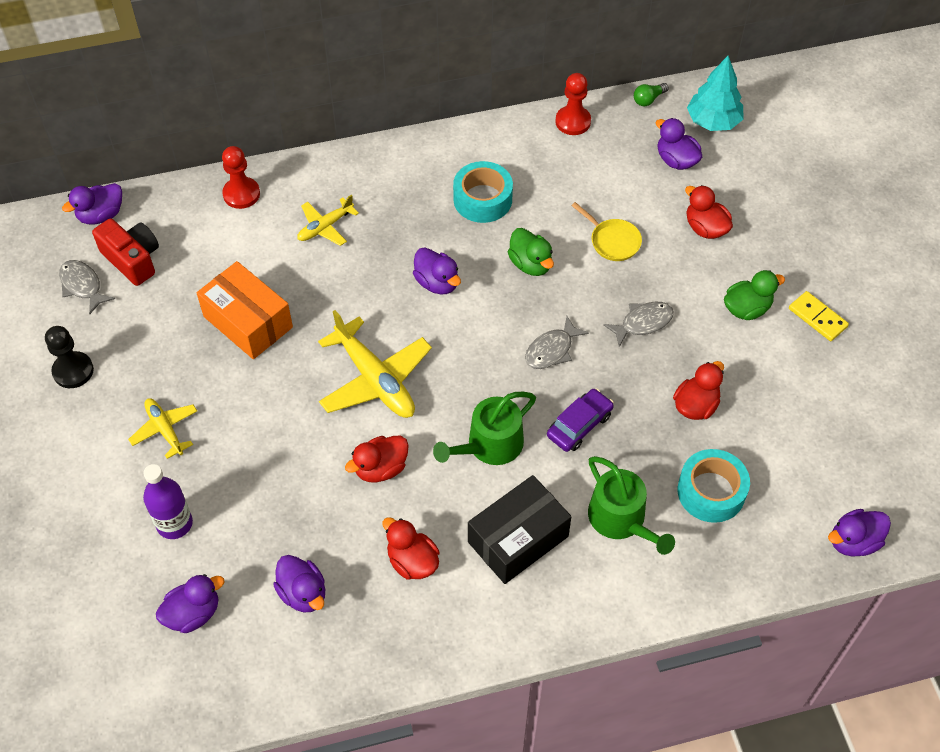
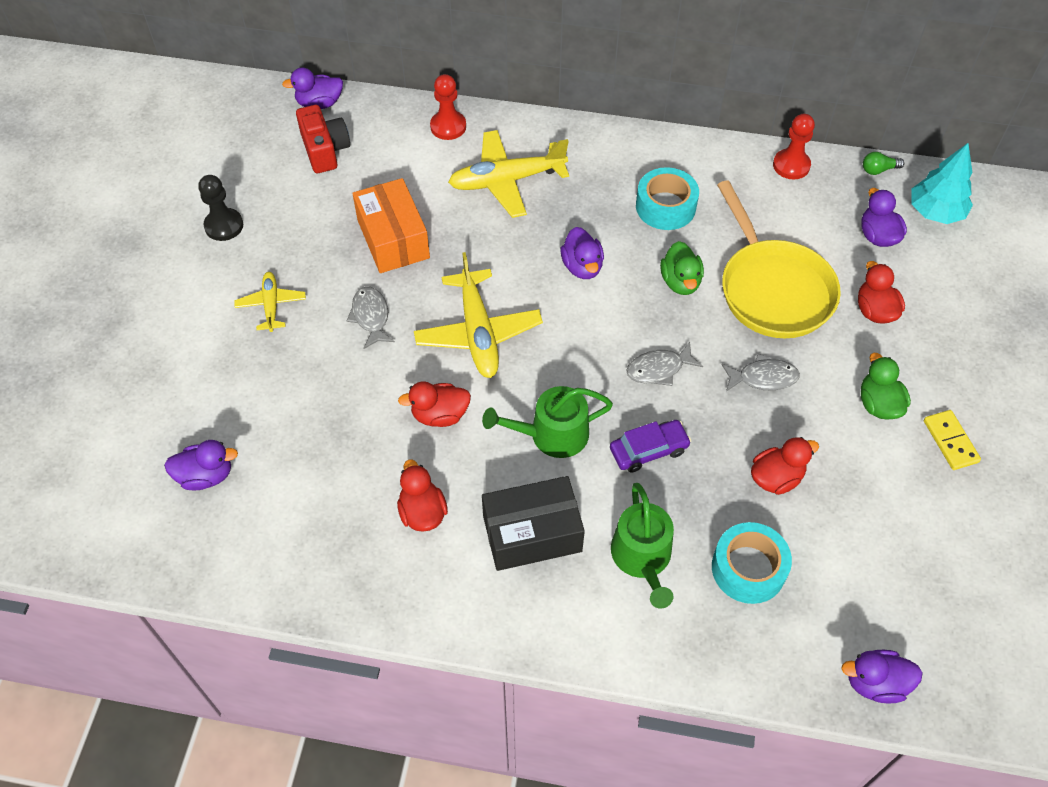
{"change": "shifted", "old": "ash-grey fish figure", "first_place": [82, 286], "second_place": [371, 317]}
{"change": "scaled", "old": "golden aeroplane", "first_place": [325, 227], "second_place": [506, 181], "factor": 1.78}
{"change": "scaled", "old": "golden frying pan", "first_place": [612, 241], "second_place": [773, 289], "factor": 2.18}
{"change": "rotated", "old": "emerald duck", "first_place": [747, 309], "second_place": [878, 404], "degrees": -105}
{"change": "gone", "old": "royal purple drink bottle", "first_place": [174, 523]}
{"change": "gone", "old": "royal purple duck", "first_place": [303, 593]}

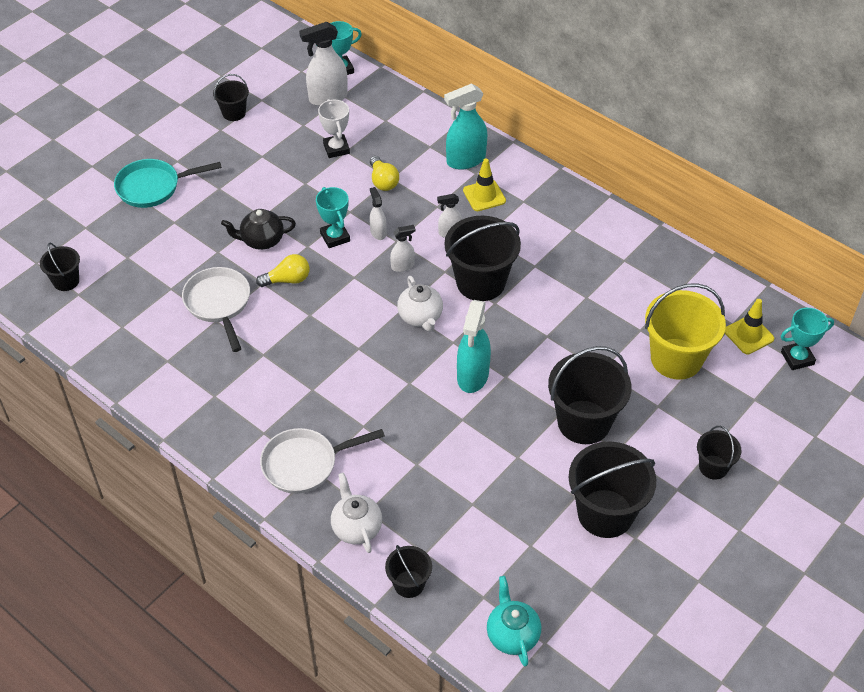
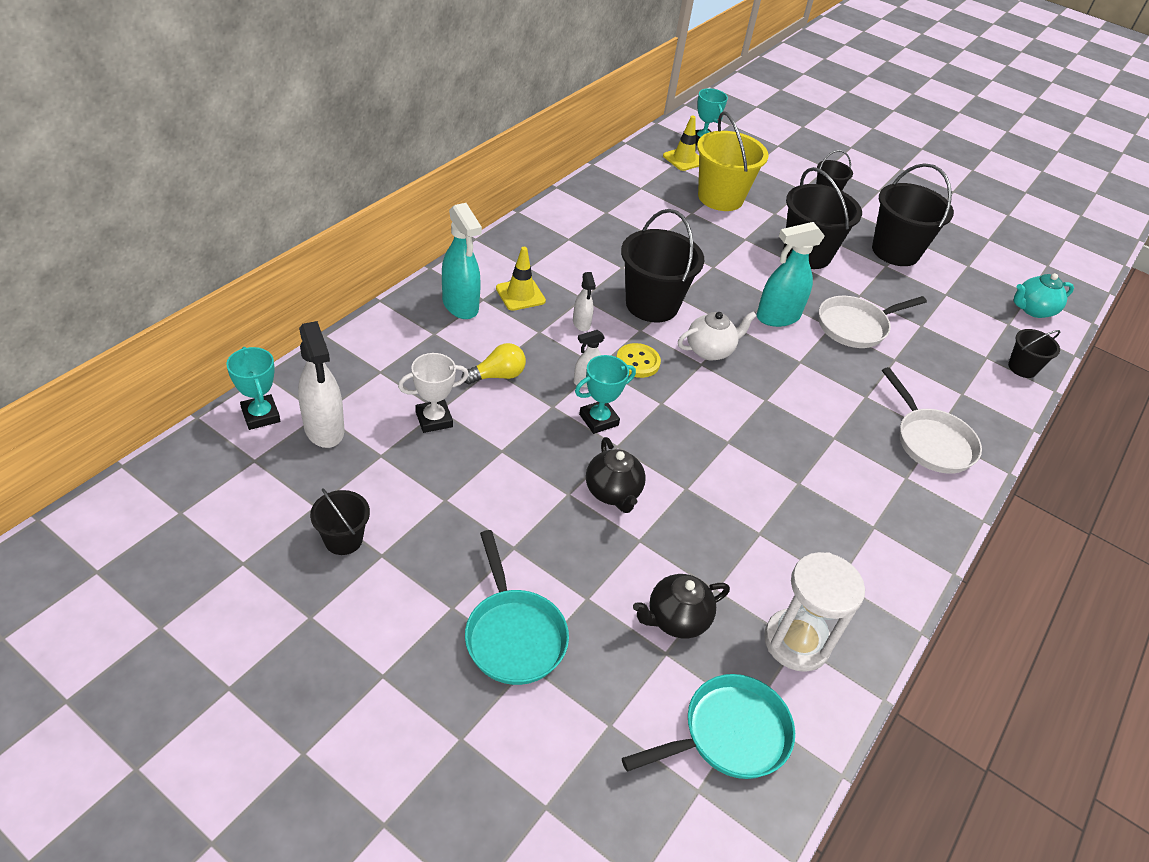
{"change": "swapped", "old": "snow-white spray cleaner", "new": "golden sewing button", "first_place": [403, 266], "second_place": [637, 362]}
{"change": "swapped", "old": "black sand bucket", "new": "turquoise frying pan", "first_place": [66, 281], "second_place": [729, 734]}
{"change": "new", "new": "black china teapot", "second_place": [676, 619]}
{"change": "rotated", "old": "turquoise spray cleaner", "first_place": [472, 376], "second_place": [777, 317], "degrees": 150}
{"change": "new", "new": "snow-white hourglass", "second_place": [796, 642]}
{"change": "shifted", "old": "snow-white frying pan", "first_place": [219, 304], "second_place": [855, 326]}
{"change": "gone", "old": "golden light bulb", "first_place": [287, 280]}
{"change": "gone", "old": "snow-white china teapot", "first_place": [356, 527]}

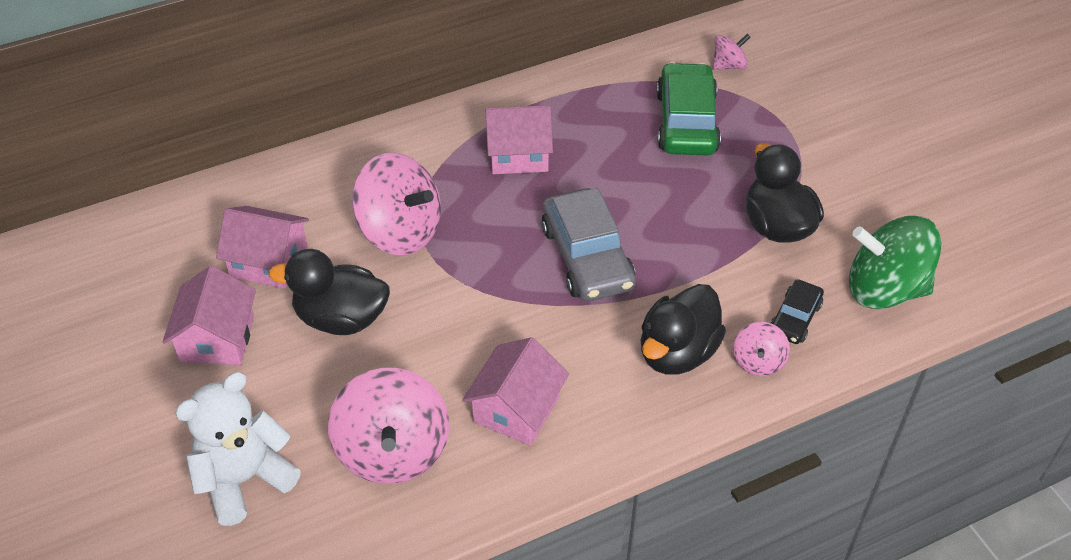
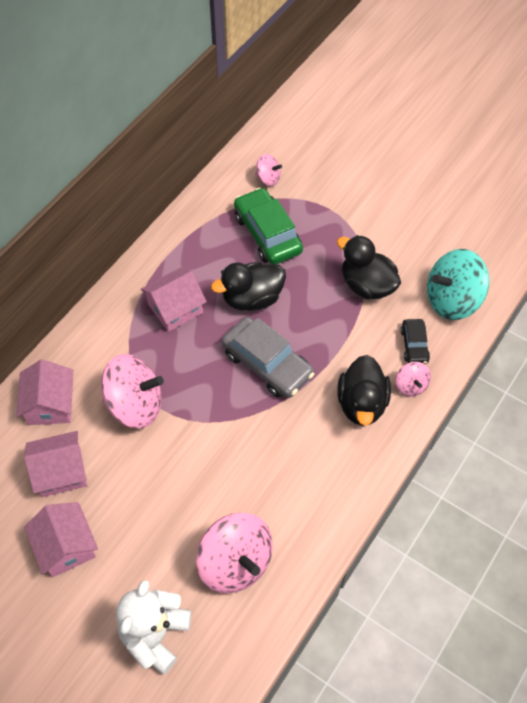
{"change": "shifted", "old": "pink toy house", "first_place": [516, 409], "second_place": [50, 404]}
{"change": "shifted", "old": "black duck", "first_place": [341, 318], "second_place": [252, 298]}
{"change": "rotated", "old": "pink whirligig", "first_place": [729, 65], "second_place": [268, 178], "degrees": 75}
{"change": "repainted", "old": "emerald whirligig", "new": "turquoise whirligig", "first_place": [884, 289], "second_place": [452, 300]}

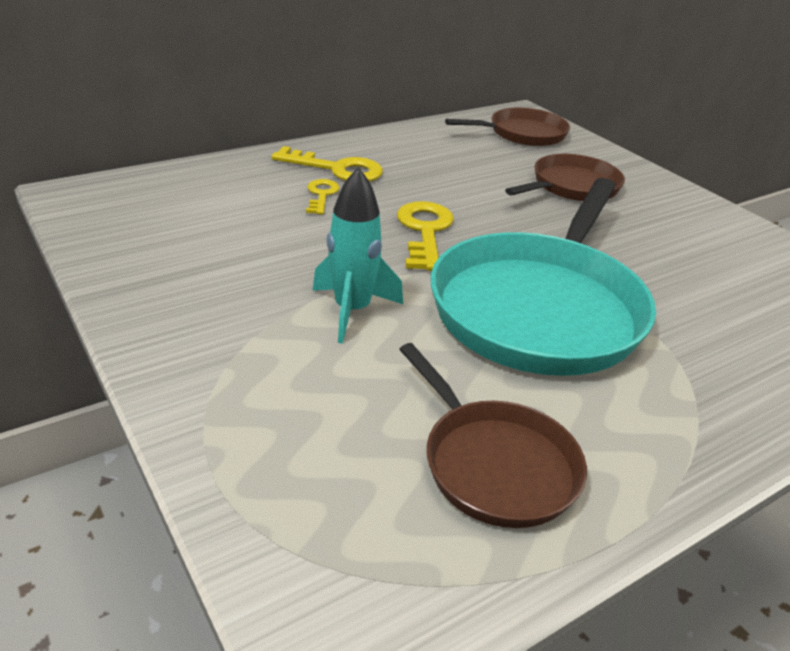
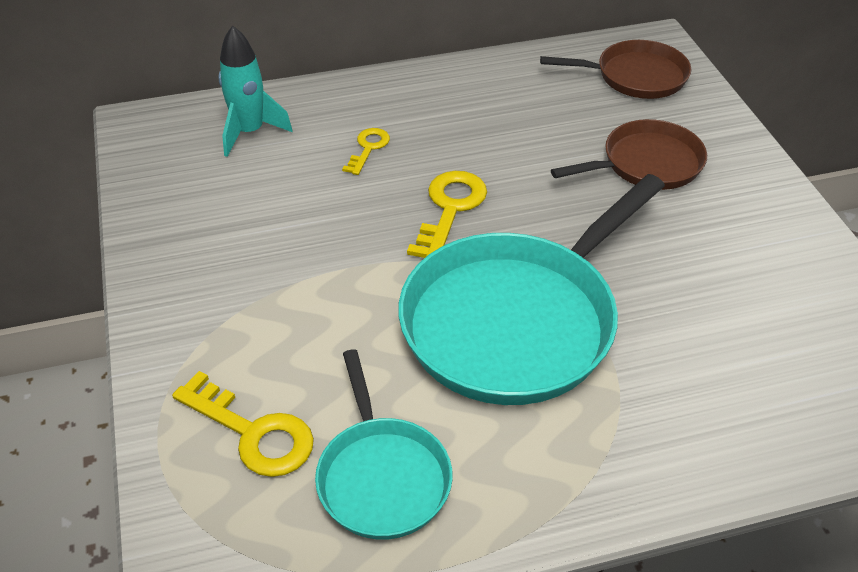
{"change": "shifted", "old": "golden key", "first_place": [336, 169], "second_place": [253, 432]}
{"change": "shifted", "old": "turquoise toy rocket", "first_place": [352, 311], "second_place": [250, 132]}
{"change": "repainted", "old": "brown frying pan", "new": "turquoise frying pan", "first_place": [494, 464], "second_place": [382, 477]}

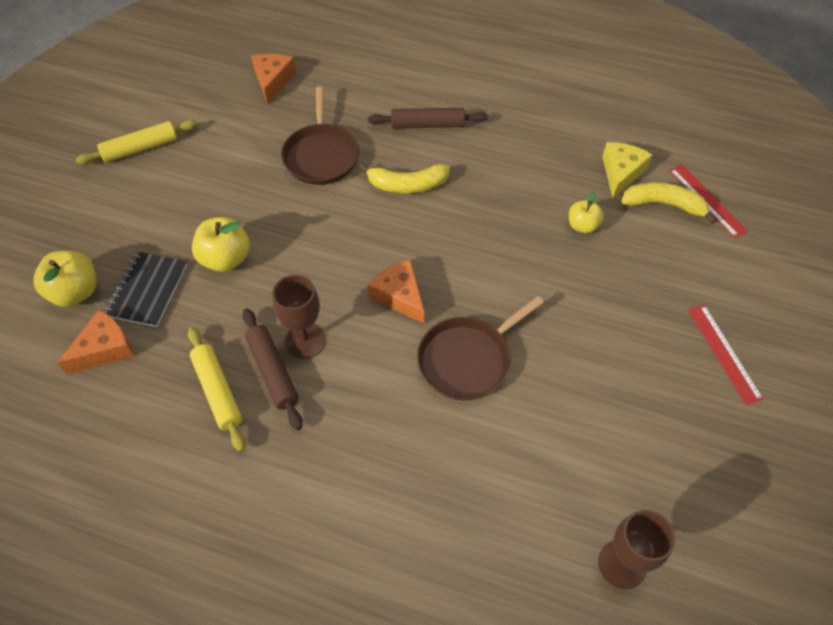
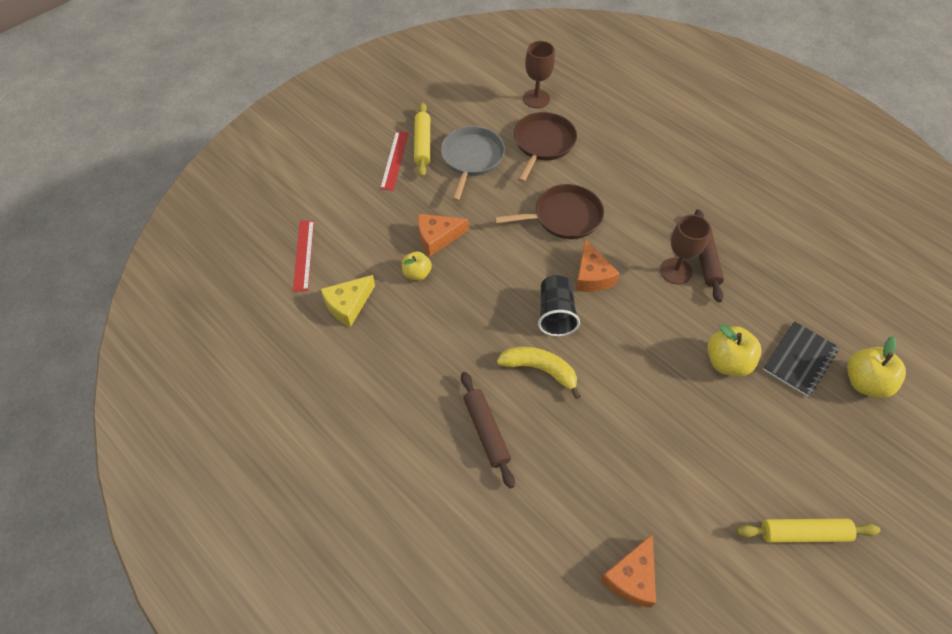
{"change": "shifted", "old": "golden dough roller", "first_place": [218, 391], "second_place": [422, 144]}
{"change": "shifted", "old": "bright orange piece of cheese", "first_place": [105, 349], "second_place": [437, 237]}
{"change": "new", "new": "ash-grey frying pan", "second_place": [471, 159]}
{"change": "rotated", "old": "brown dough roller", "first_place": [427, 125], "second_place": [486, 431], "degrees": 45}
{"change": "shifted", "old": "brown frying pan", "first_place": [321, 155], "second_place": [543, 144]}
{"change": "new", "new": "black tumbler", "second_place": [555, 314]}
{"change": "gone", "old": "golden banana", "first_place": [664, 205]}

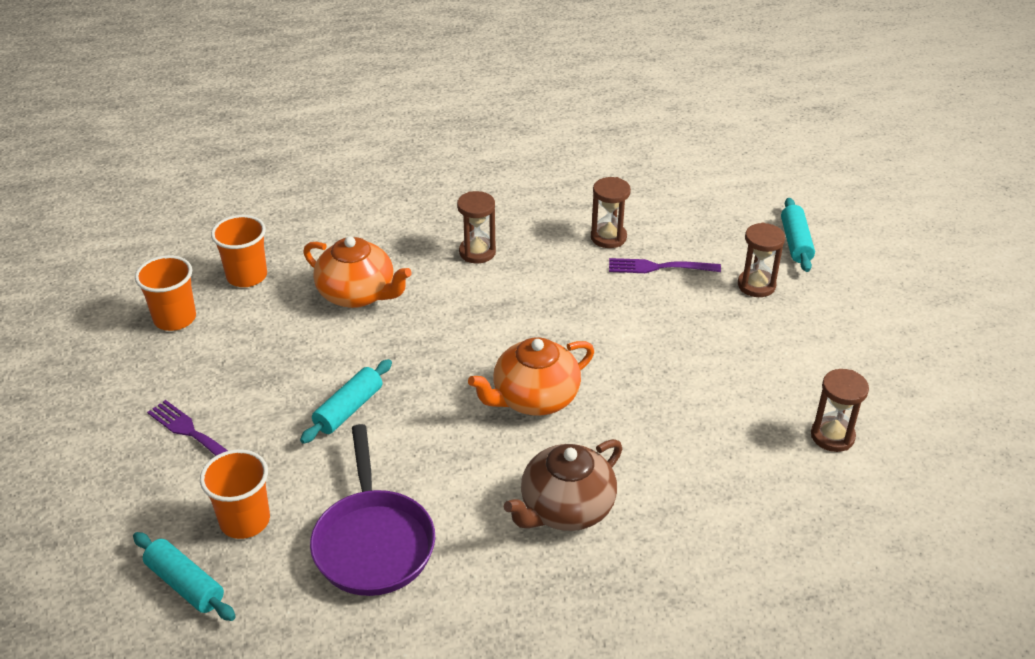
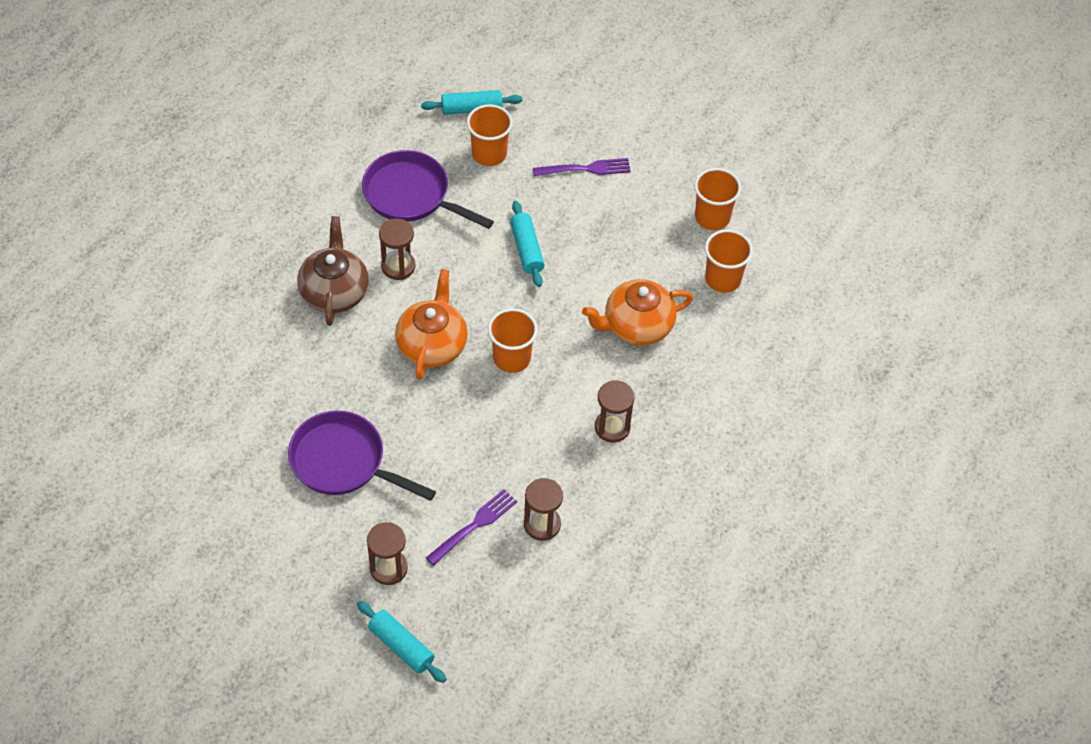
{"change": "new", "new": "royal purple frying pan", "second_place": [343, 462]}
{"change": "shifted", "old": "brown hourglass", "first_place": [832, 436], "second_place": [398, 266]}
{"change": "new", "new": "bright orange tumbler", "second_place": [512, 358]}

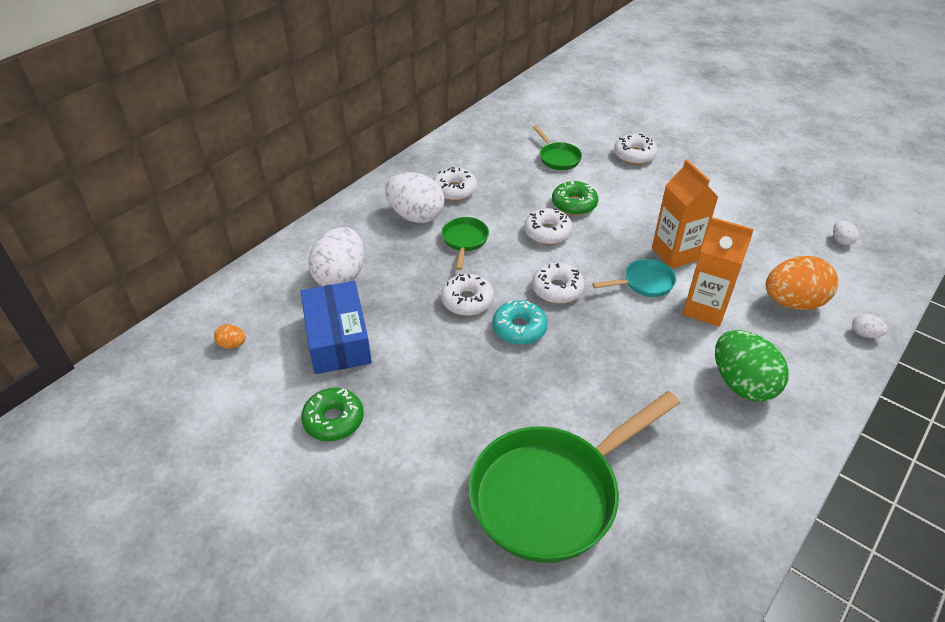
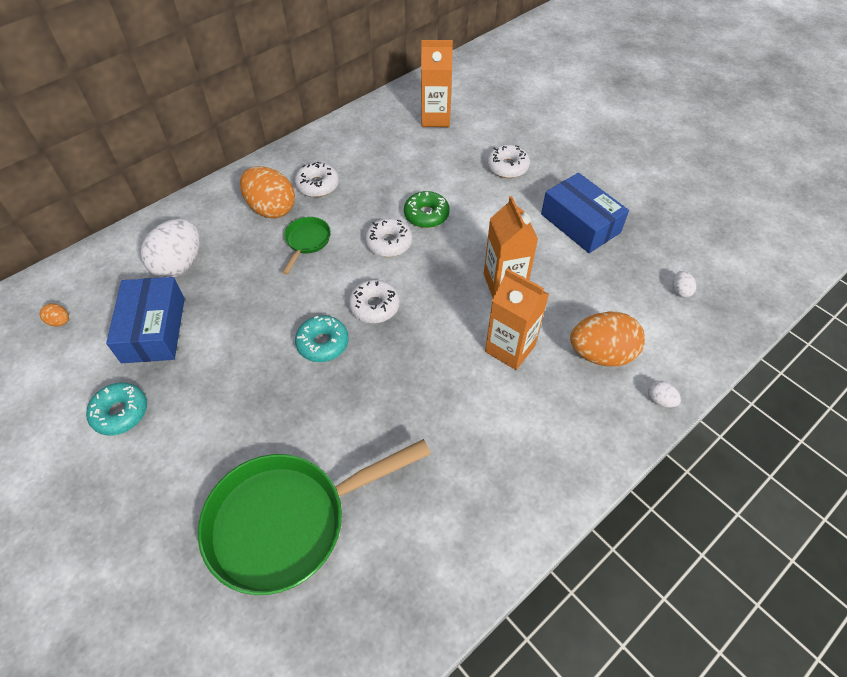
{"change": "repainted", "old": "emerald glazed donut", "new": "turquoise glazed donut", "first_place": [333, 420], "second_place": [120, 413]}
{"change": "repainted", "old": "snow-white egg shape", "new": "bright orange egg shape", "first_place": [416, 216], "second_place": [271, 209]}
{"change": "new", "new": "bright orange milk carton", "second_place": [435, 118]}
{"change": "new", "new": "royal blue box", "second_place": [580, 223]}
{"change": "gone", "old": "snow-white glazed donut", "first_place": [467, 301]}
{"change": "gone", "old": "emerald frying pan", "first_place": [558, 158]}
{"change": "gone", "old": "turquoise frying pan", "first_place": [644, 283]}
{"change": "gone", "old": "emerald egg shape", "first_place": [742, 384]}

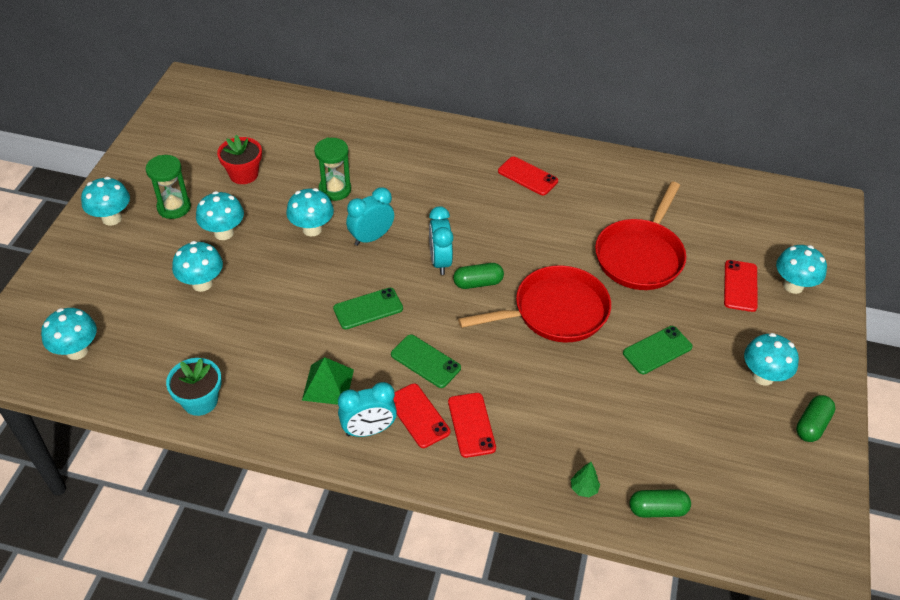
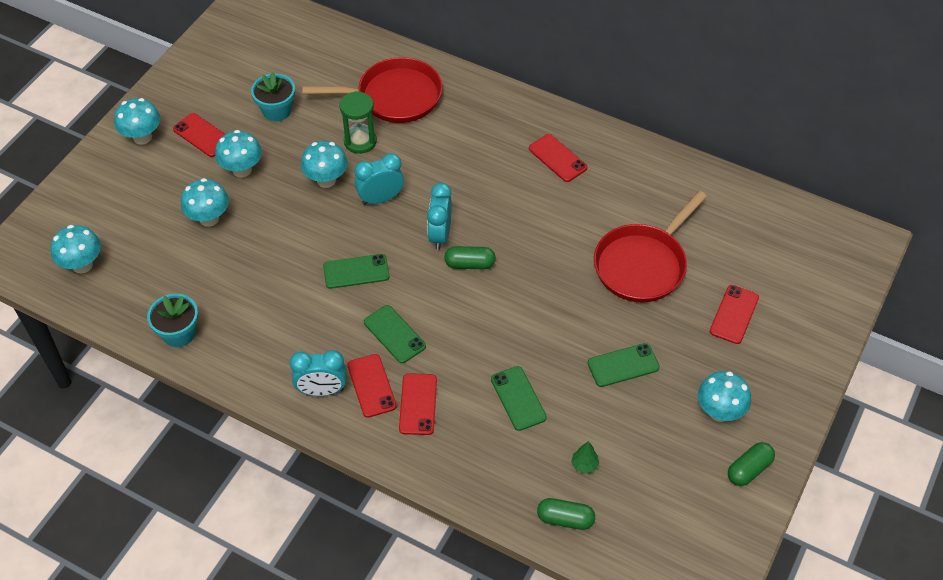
{"change": "swapped", "old": "emerald hourglass", "new": "red phone", "first_place": [174, 207], "second_place": [202, 135]}
{"change": "repainted", "old": "red plant pot", "new": "turquoise plant pot", "first_place": [243, 174], "second_place": [276, 110]}
{"change": "shifted", "old": "red frying pan", "first_place": [555, 312], "second_place": [394, 97]}
{"change": "new", "new": "emerald phone", "second_place": [518, 398]}
{"change": "shifted", "old": "emerald toy tree", "first_place": [584, 489], "second_place": [584, 465]}
{"change": "gone", "old": "emerald pyramid", "first_place": [328, 384]}
{"change": "gone", "old": "turquoise mushroom", "first_place": [793, 286]}

